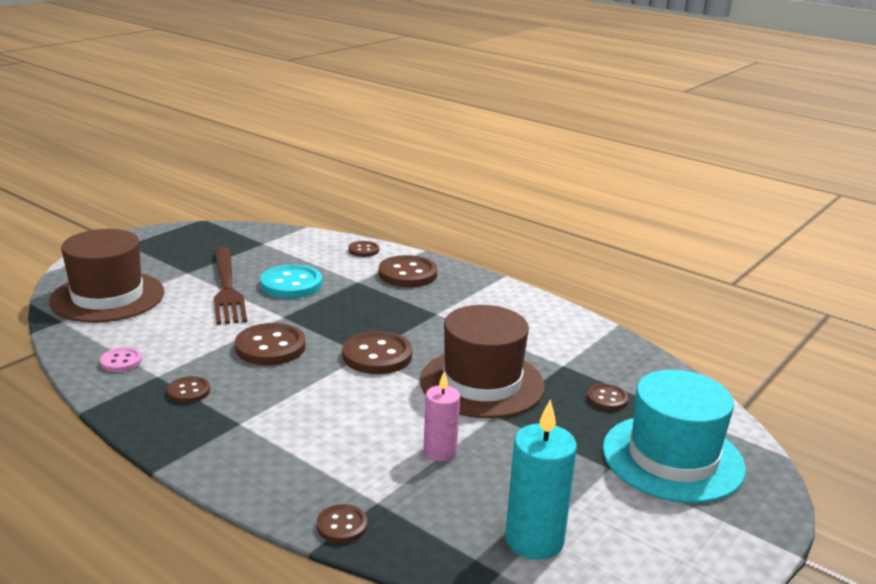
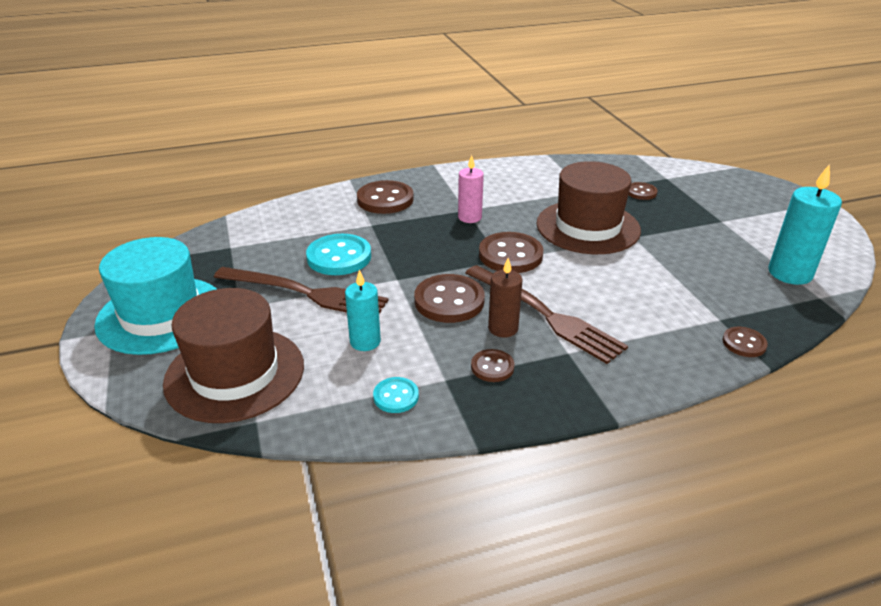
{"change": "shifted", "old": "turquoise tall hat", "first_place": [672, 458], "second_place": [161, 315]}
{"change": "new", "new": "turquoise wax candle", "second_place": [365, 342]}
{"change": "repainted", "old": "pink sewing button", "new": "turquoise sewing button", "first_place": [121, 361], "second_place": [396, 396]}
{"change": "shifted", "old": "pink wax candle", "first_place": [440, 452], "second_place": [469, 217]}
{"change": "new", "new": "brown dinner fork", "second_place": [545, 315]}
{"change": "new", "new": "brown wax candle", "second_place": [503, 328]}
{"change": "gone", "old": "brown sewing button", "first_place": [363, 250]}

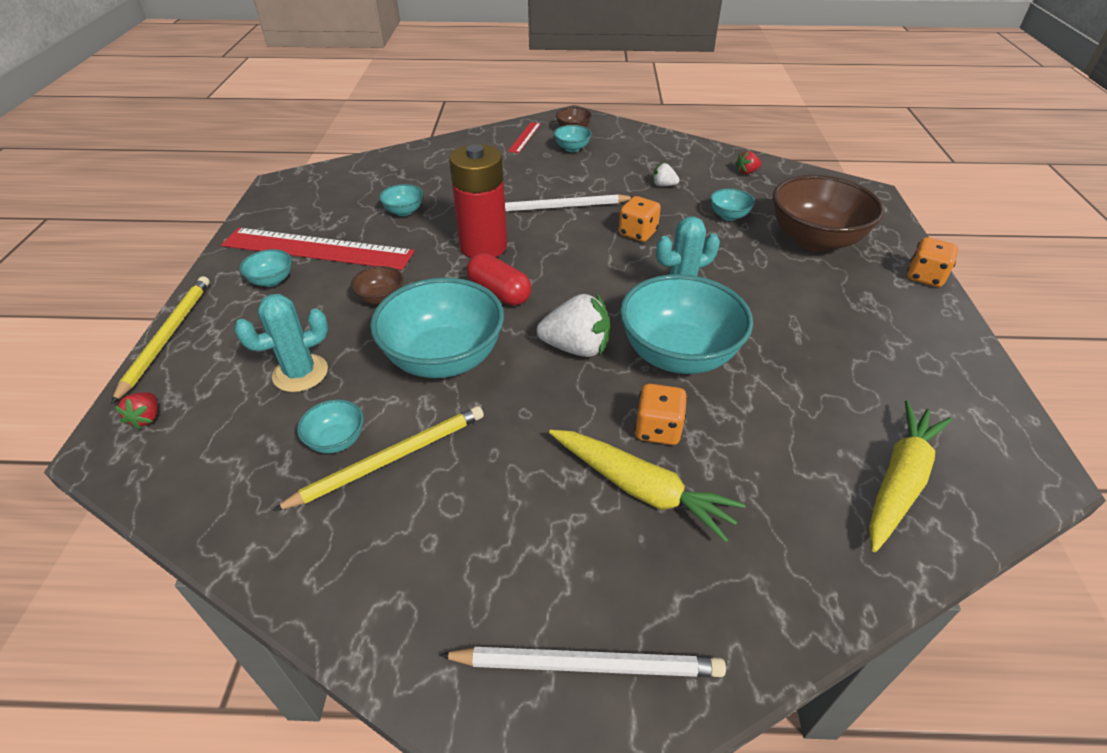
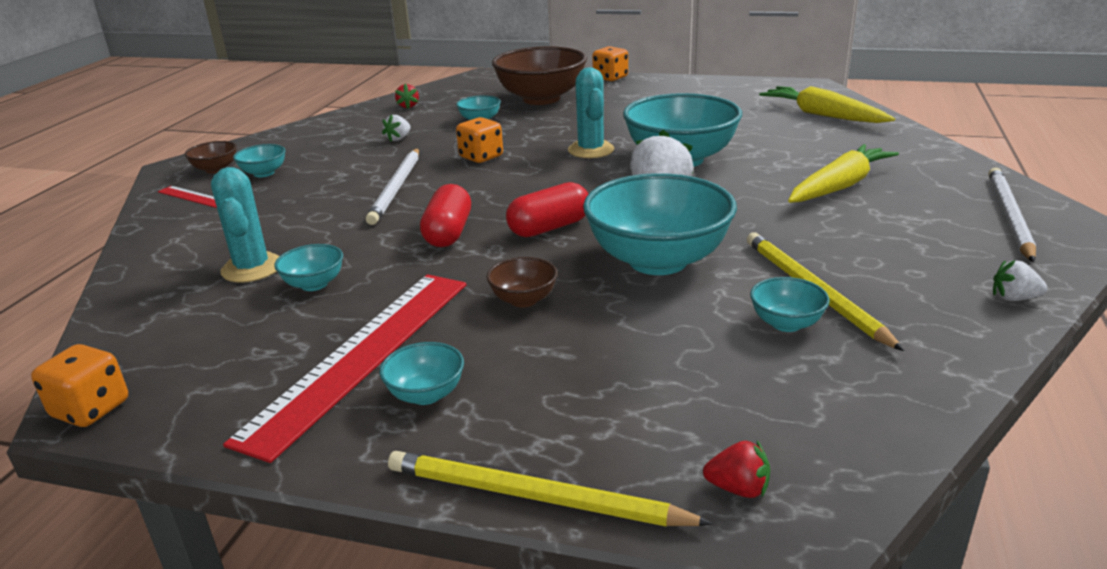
{"change": "shifted", "old": "bright orange dice", "first_place": [658, 429], "second_place": [91, 409]}
{"change": "shifted", "old": "turquoise prickly plant", "first_place": [300, 373], "second_place": [252, 268]}
{"change": "swapped", "old": "red power cell", "new": "red pill shape", "first_place": [483, 246], "second_place": [448, 233]}
{"change": "new", "new": "snow-white toy strawberry", "second_place": [1013, 298]}

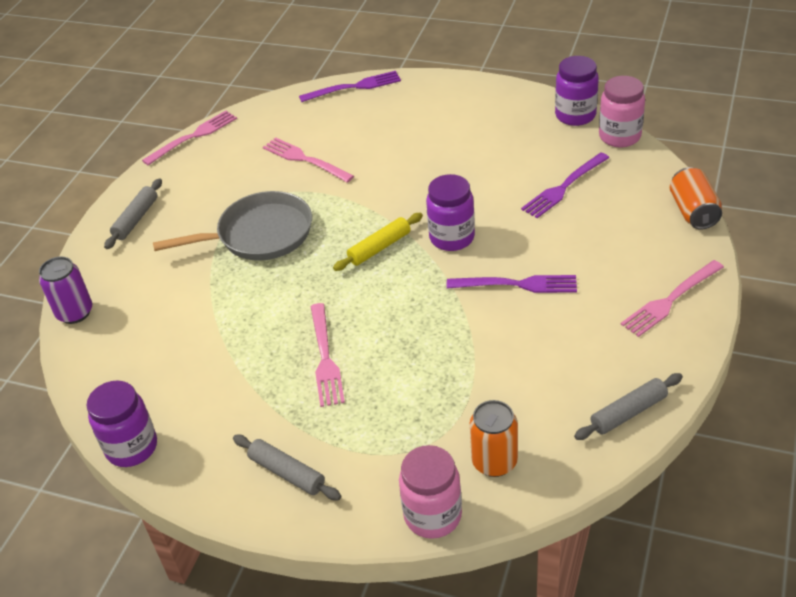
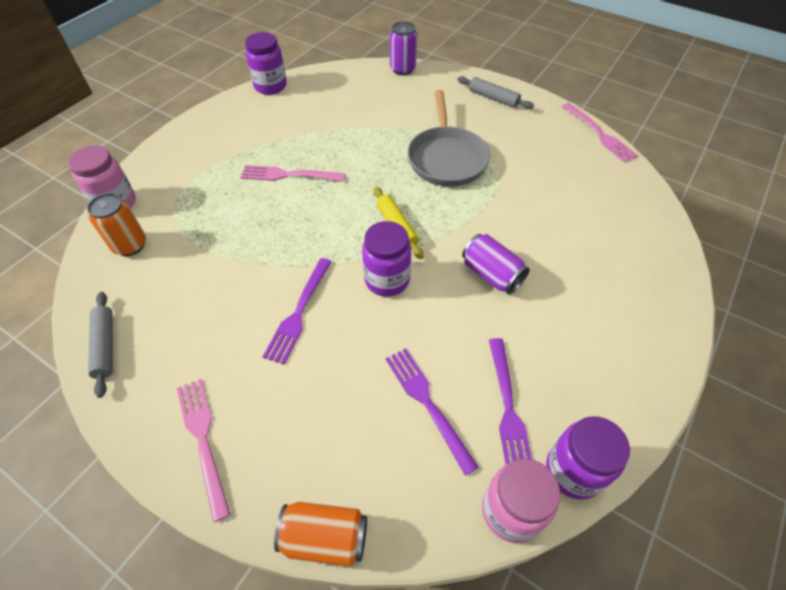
{"change": "new", "new": "royal purple soda can", "second_place": [491, 274]}
{"change": "shifted", "old": "royal purple dinner fork", "first_place": [354, 87], "second_place": [508, 409]}
{"change": "gone", "old": "ash-grey dough roller", "first_place": [287, 473]}
{"change": "gone", "old": "pink dinner fork", "first_place": [304, 159]}

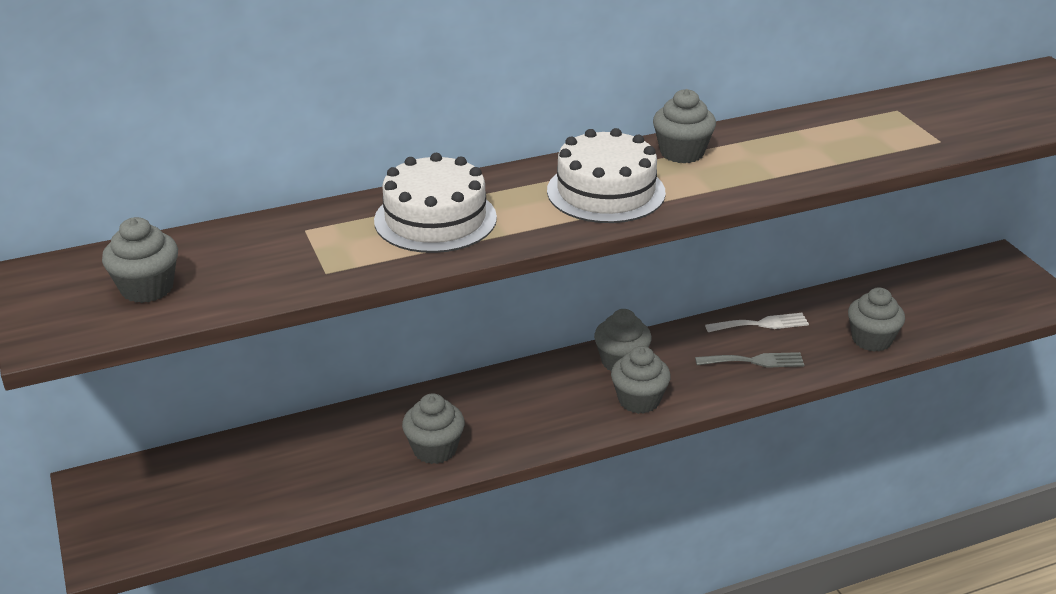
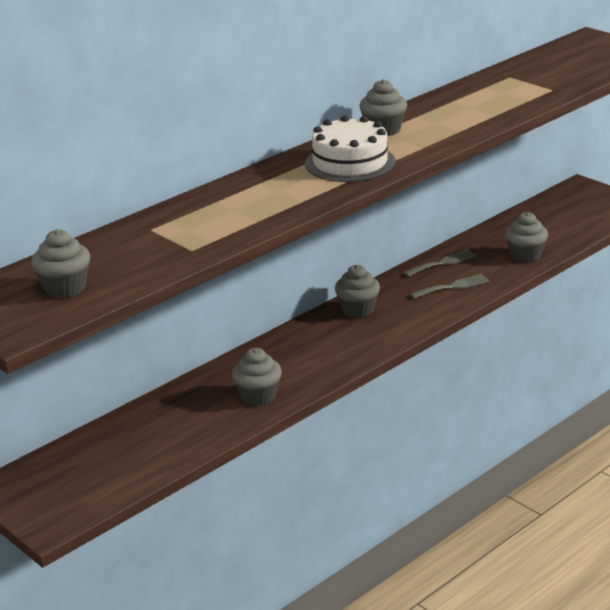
{"change": "repainted", "old": "snow-white dinner fork", "new": "ash-grey dinner fork", "first_place": [761, 324], "second_place": [442, 263]}
{"change": "gone", "old": "snow-white cake", "first_place": [435, 219]}
{"change": "gone", "old": "ash-grey cupcake", "first_place": [639, 400]}

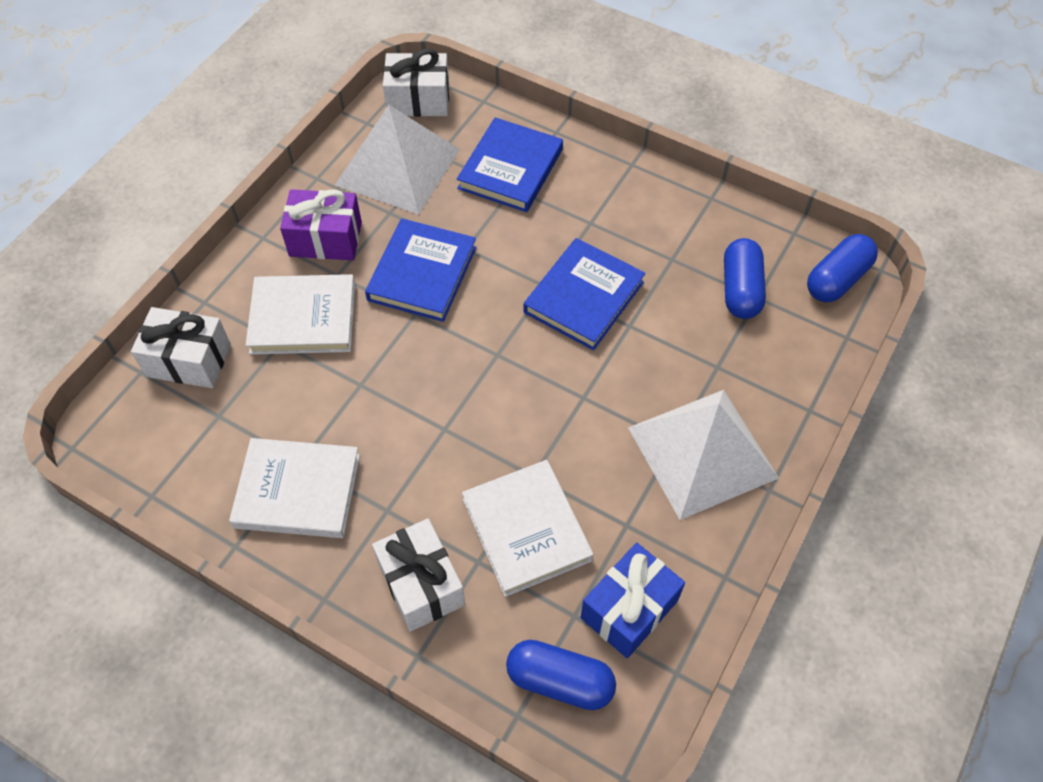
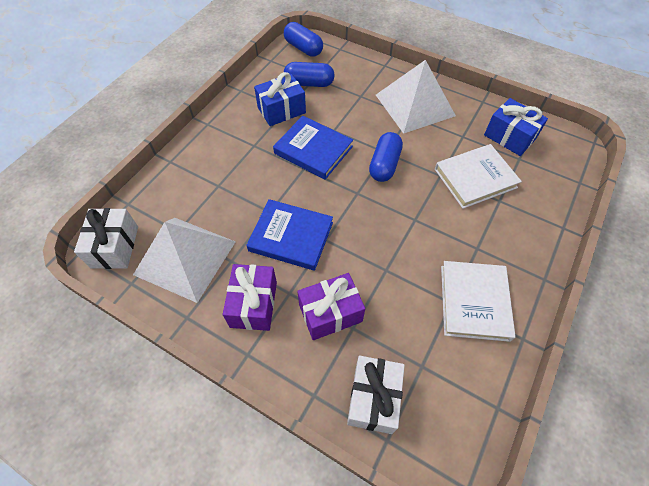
{"change": "new", "new": "royal blue present", "second_place": [281, 110]}
{"change": "swapped", "old": "snow-white hardcover", "new": "royal purple present", "first_place": [303, 318], "second_place": [330, 313]}
{"change": "shifted", "old": "royal blue pill shape", "first_place": [560, 681], "second_place": [384, 165]}
{"change": "gone", "old": "snow-white present", "first_place": [421, 584]}
{"change": "gone", "old": "royal blue hardcover", "first_place": [510, 169]}

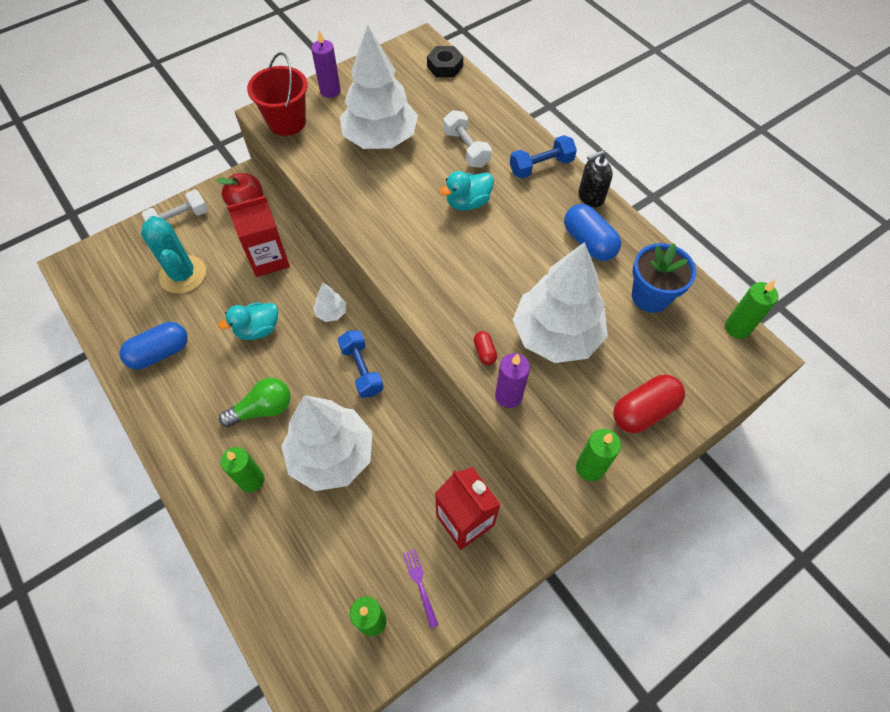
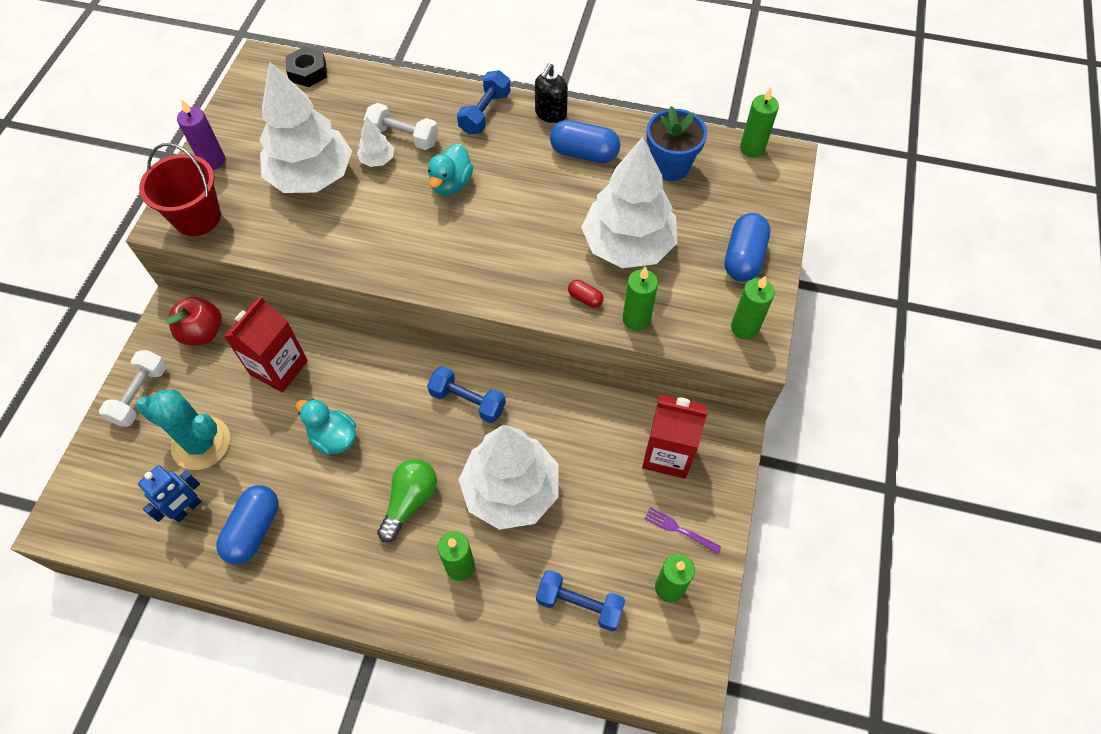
{"change": "new", "new": "royal blue robot figure", "second_place": [187, 509]}
{"change": "rotated", "old": "turquoise duck", "first_place": [258, 329], "second_place": [333, 437], "degrees": 105}
{"change": "shifted", "old": "snow-white toy tree", "first_place": [331, 312], "second_place": [377, 160]}
{"change": "new", "new": "royal blue free weight", "second_place": [579, 604]}
{"change": "repainted", "old": "royal purple wax candle", "new": "emerald wax candle", "first_place": [508, 396], "second_place": [636, 319]}
{"change": "repainted", "old": "red pill shape", "new": "royal blue pill shape", "first_place": [643, 411], "second_place": [743, 258]}

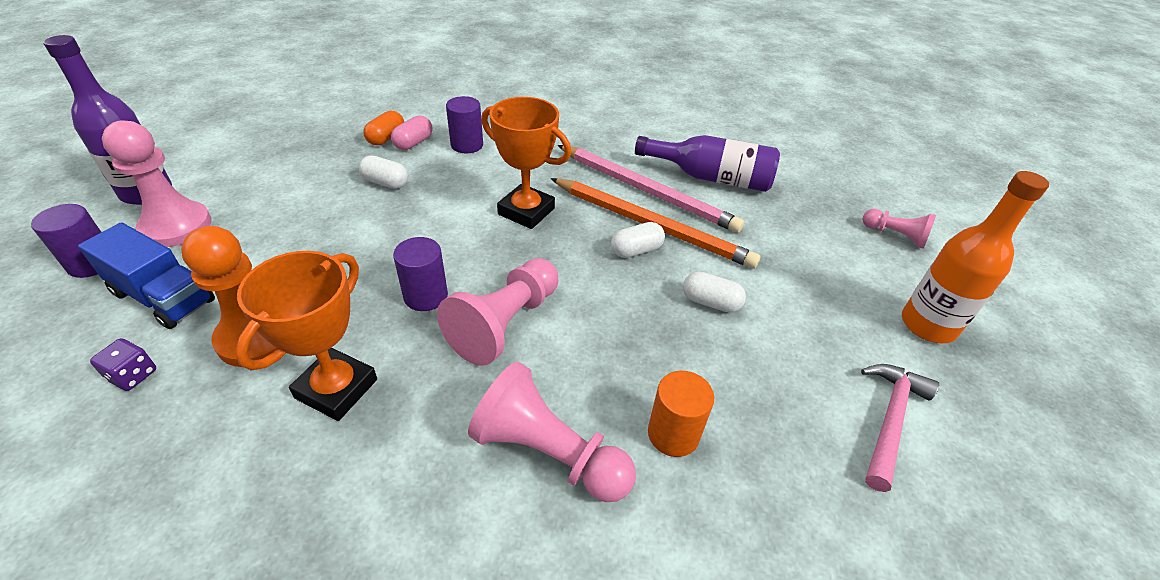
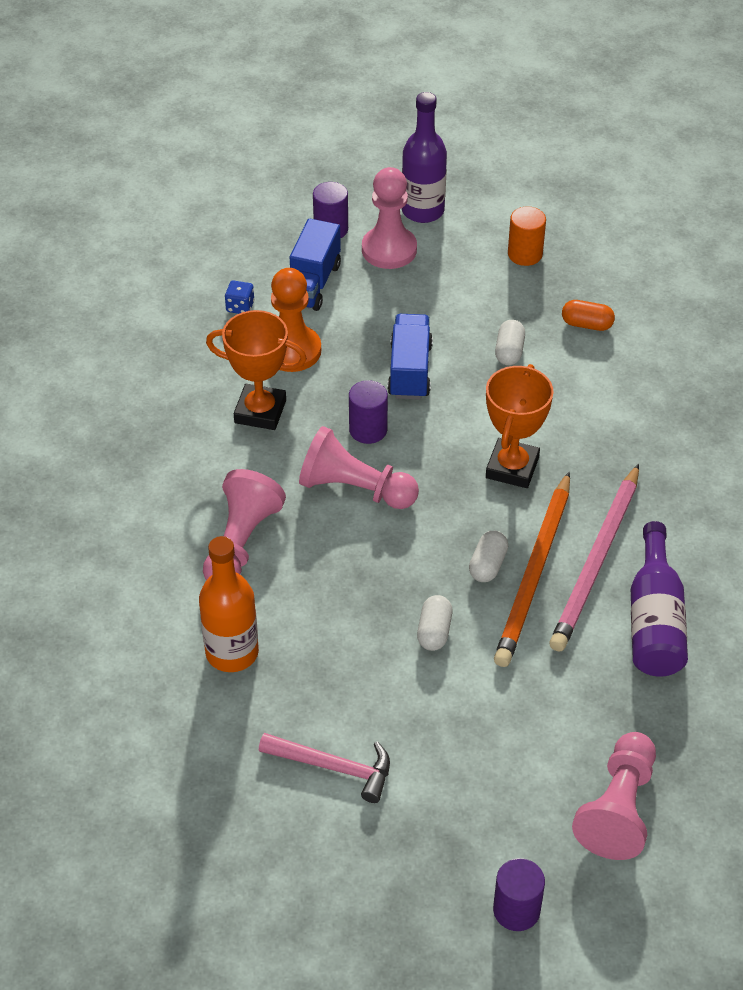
{"change": "shifted", "old": "bright orange drink bottle", "first_place": [927, 325], "second_place": [232, 652]}
{"change": "repainted", "old": "royal purple dice", "new": "royal blue dice", "first_place": [133, 375], "second_place": [240, 307]}
{"change": "new", "new": "royal blue truck", "second_place": [410, 371]}
{"change": "rotated", "old": "snow-white pill shape", "first_place": [636, 250], "second_place": [487, 565], "degrees": 60}
{"change": "shifted", "old": "royal purple solid cylinder", "first_place": [467, 145], "second_place": [516, 910]}
{"change": "shifted", "old": "bright orange solid cylinder", "first_place": [673, 434], "second_place": [525, 254]}
{"change": "scaled", "old": "pink pawn", "first_place": [895, 235], "second_place": [618, 808], "factor": 1.73}
{"change": "gone", "old": "pink pill shape", "first_place": [413, 143]}

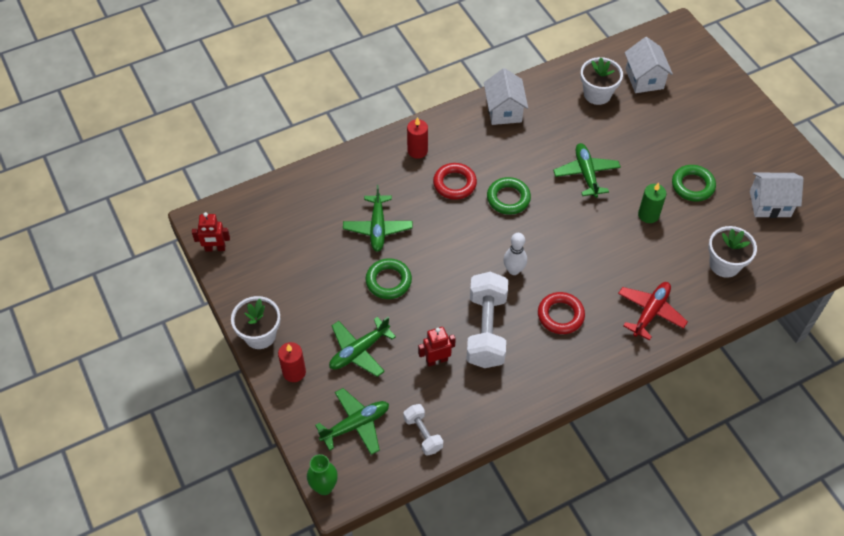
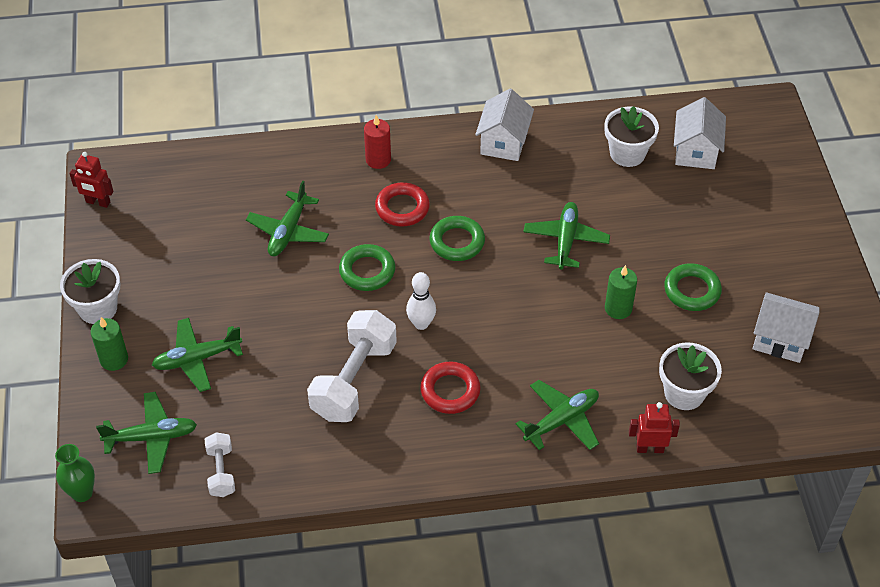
{"change": "repainted", "old": "red wax candle", "new": "emerald wax candle", "first_place": [294, 372], "second_place": [114, 359]}
{"change": "shifted", "old": "emerald torus", "first_place": [388, 281], "second_place": [367, 271]}
{"change": "repainted", "old": "red aeroplane", "new": "emerald aeroplane", "first_place": [650, 312], "second_place": [561, 420]}
{"change": "shifted", "old": "red robot figure", "first_place": [436, 360], "second_place": [650, 448]}

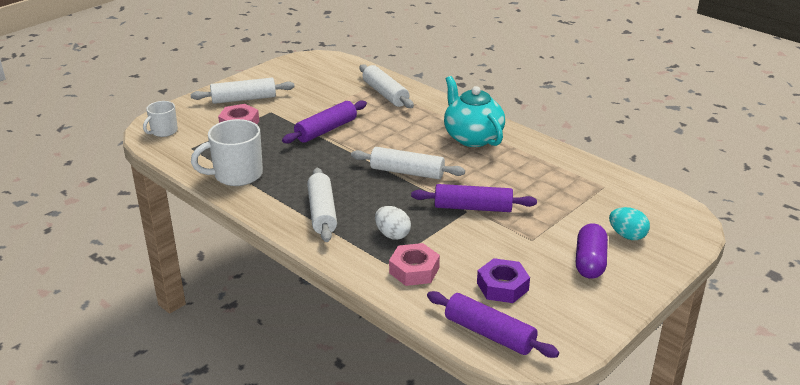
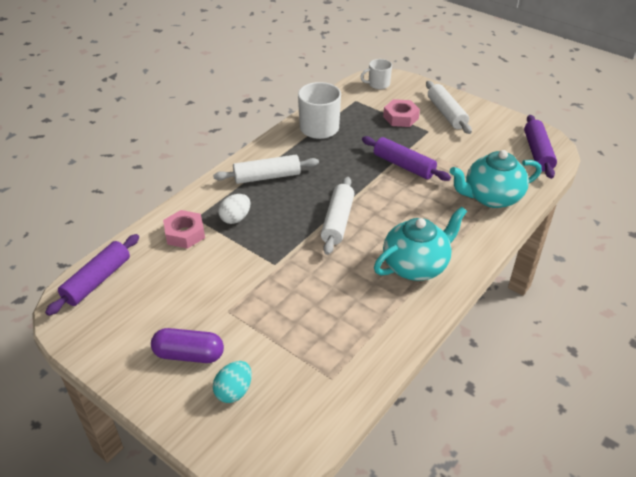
{"change": "rotated", "old": "snow-white tea mug", "first_place": [163, 131], "second_place": [378, 84], "degrees": -45}
{"change": "swapped", "old": "snow-white dough roller", "new": "turquoise china teapot", "first_place": [385, 94], "second_place": [491, 197]}
{"change": "shifted", "old": "royal purple dough roller", "first_place": [473, 208], "second_place": [537, 152]}
{"change": "gone", "old": "royal purple nut", "first_place": [502, 286]}

